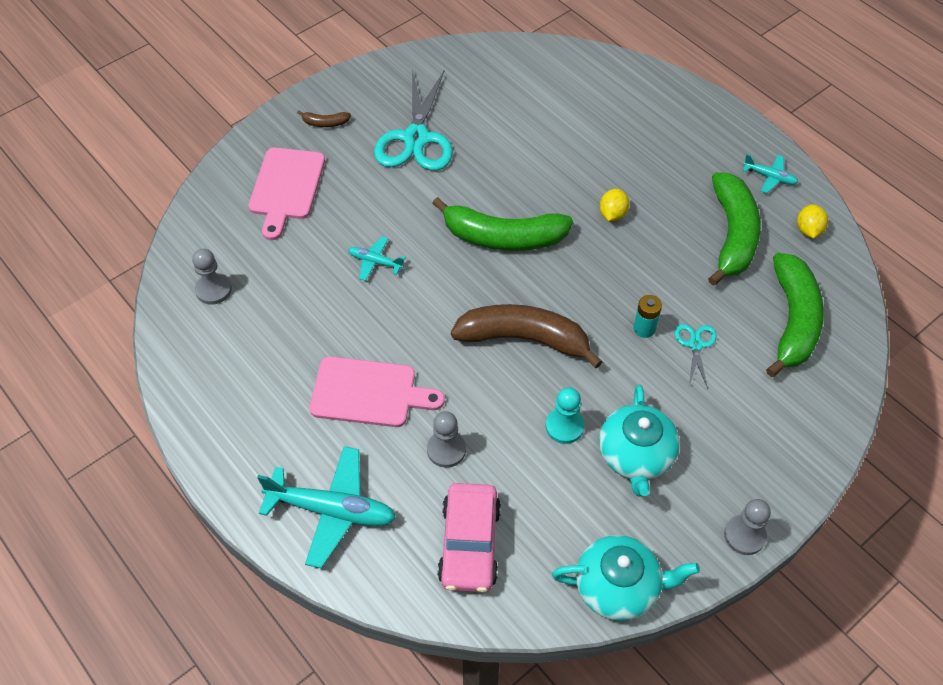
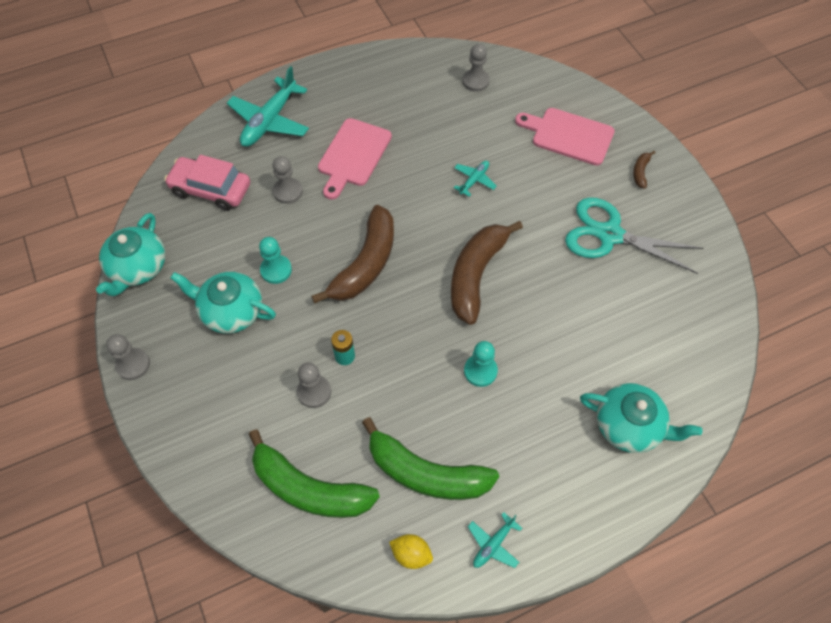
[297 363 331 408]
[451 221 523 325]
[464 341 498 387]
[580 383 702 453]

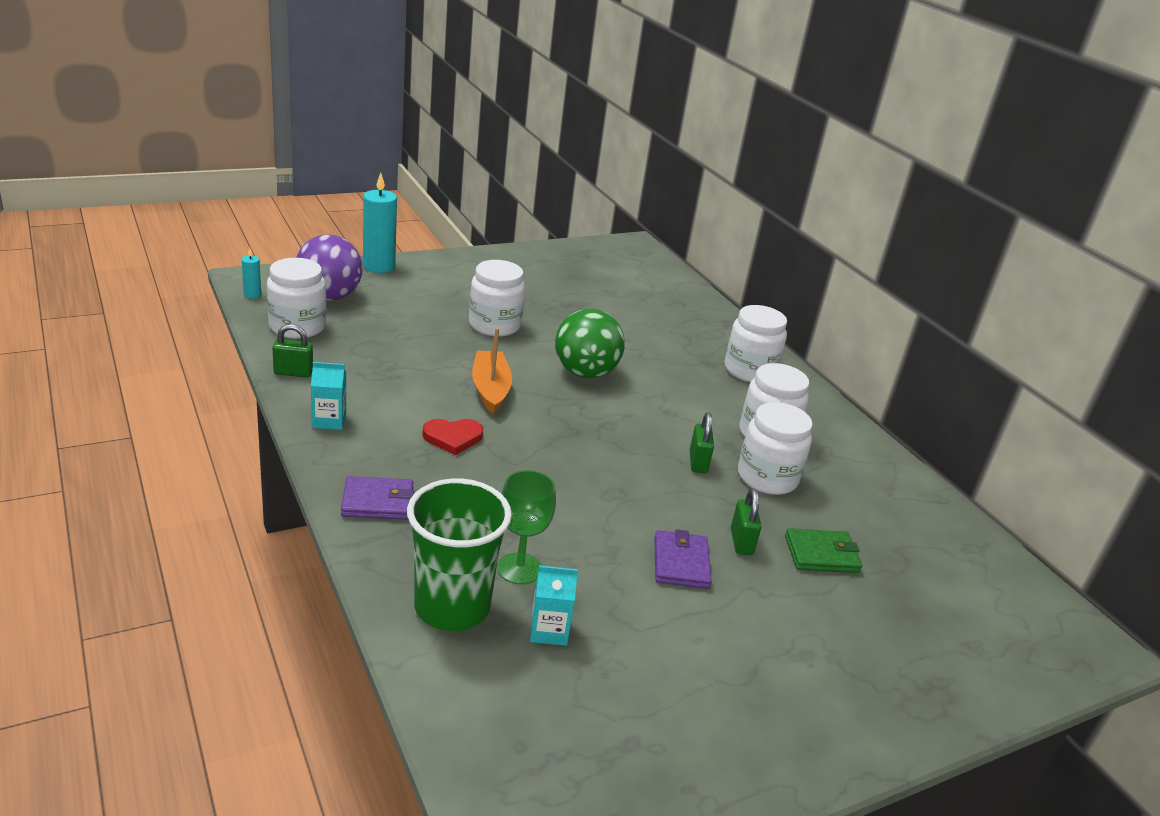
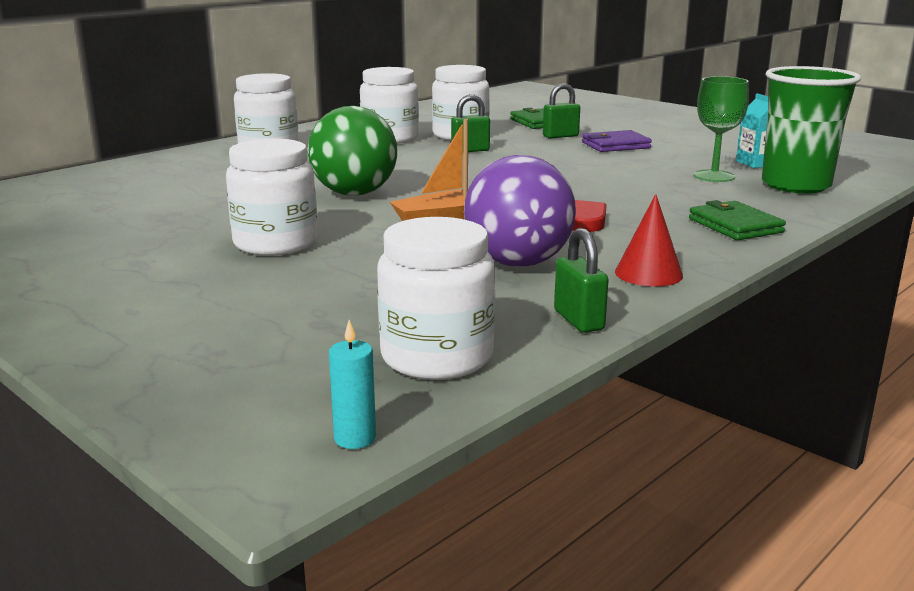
[464 155 576 267]
[615 194 683 287]
[689 200 786 240]
[363 173 397 273] (first image)

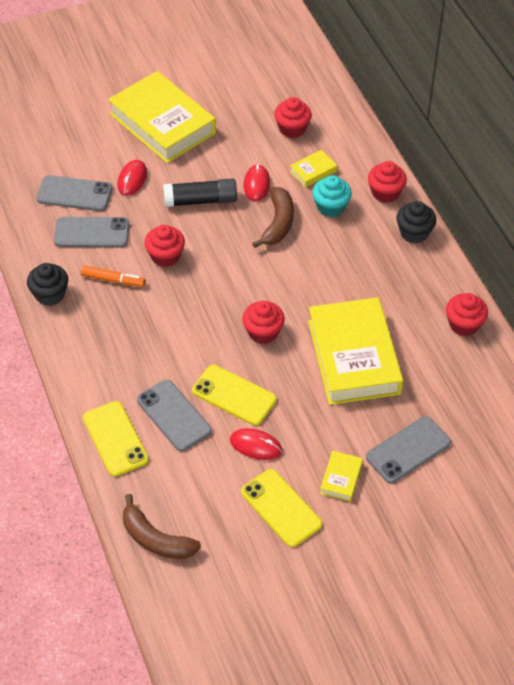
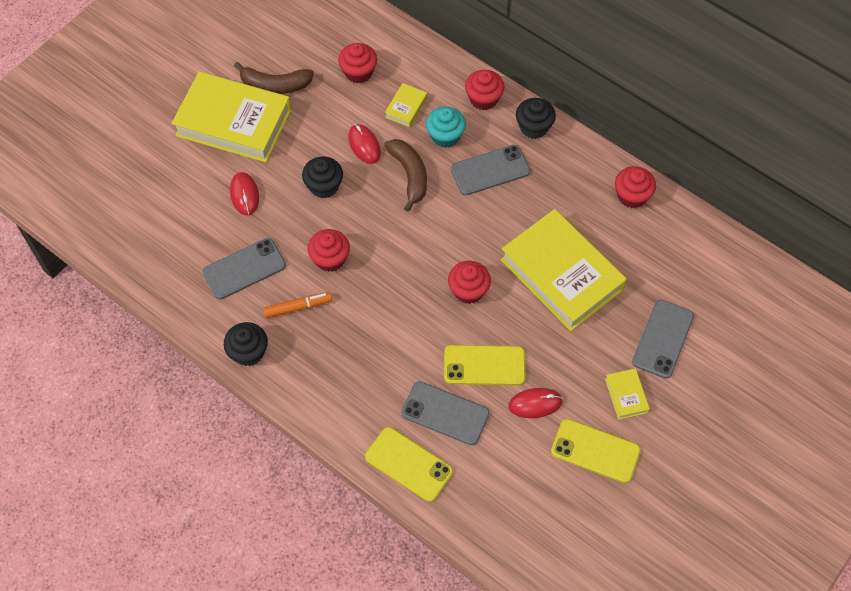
[234 62 314 94]
[302 156 343 198]
[451 145 530 195]

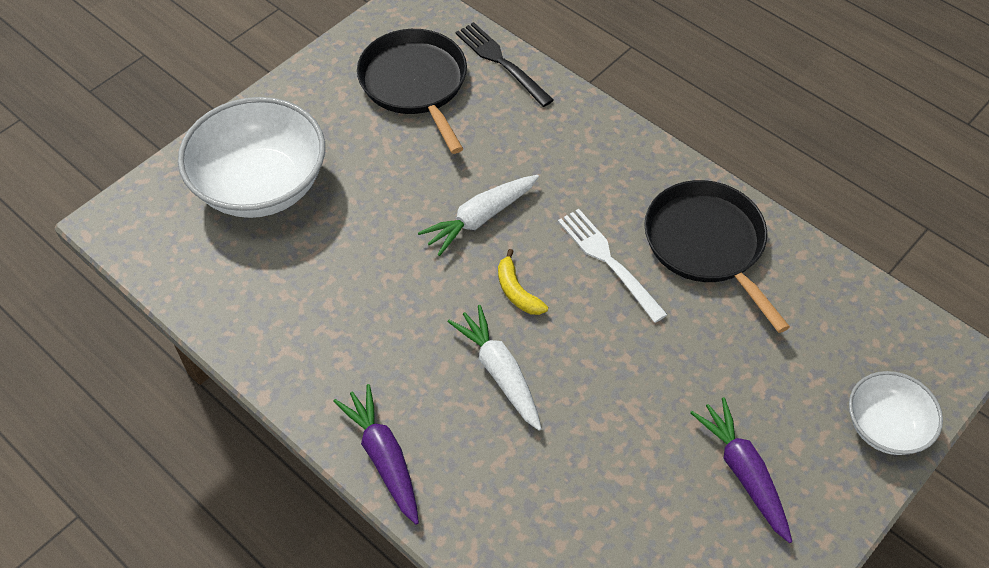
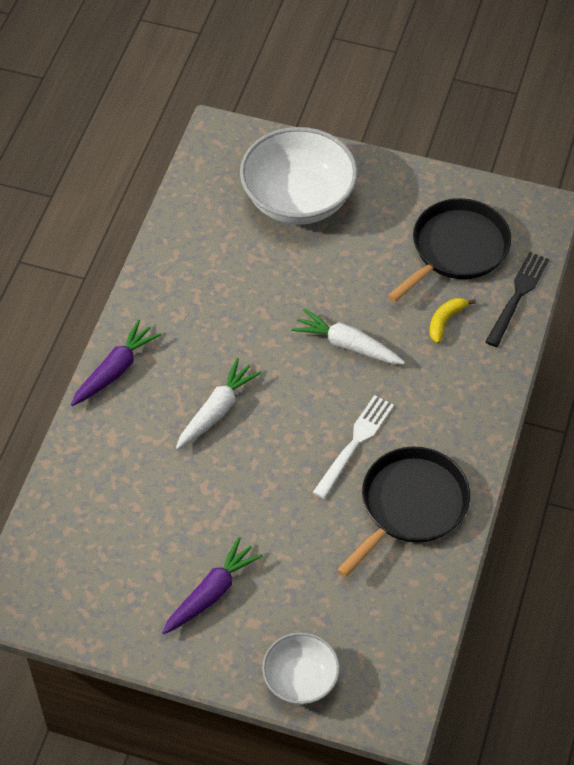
[429 298 476 343]

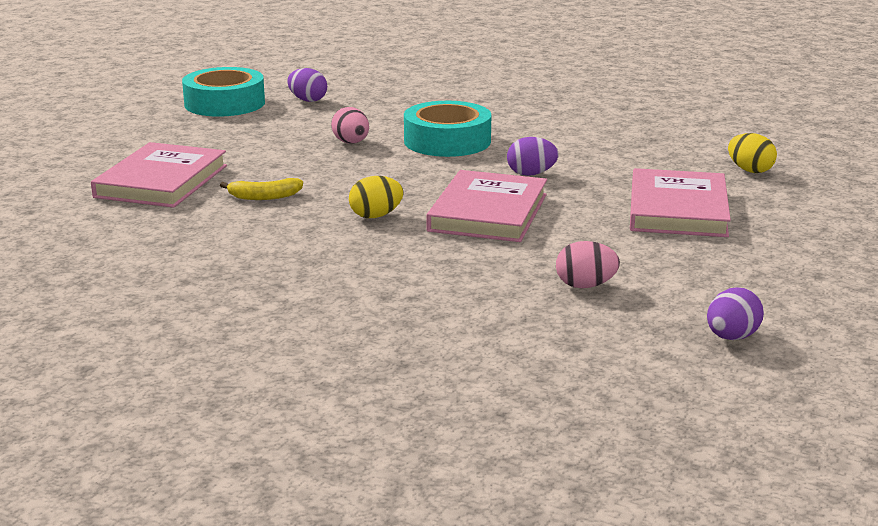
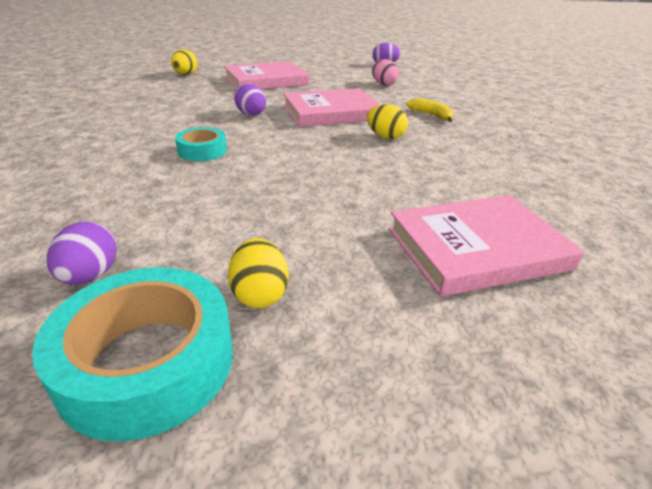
[175 127 227 161]
[228 238 289 308]
[406 98 453 122]
[331 107 369 143] (first image)

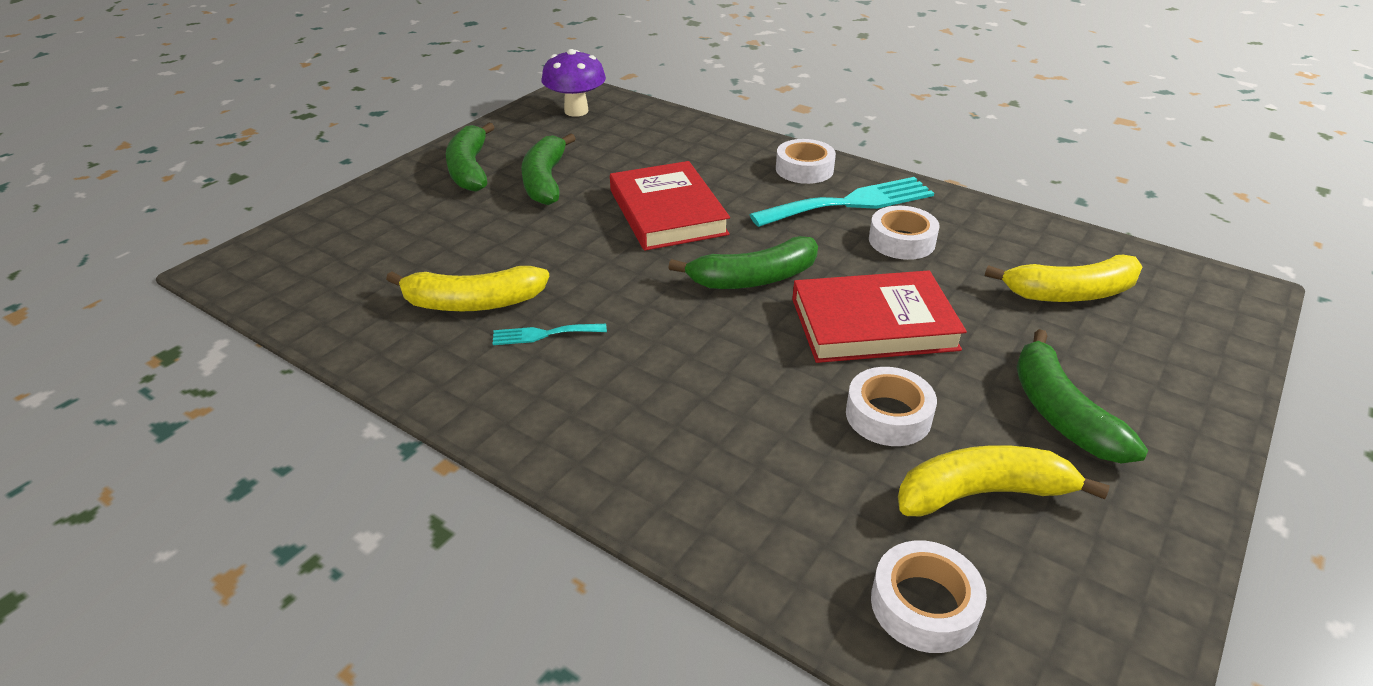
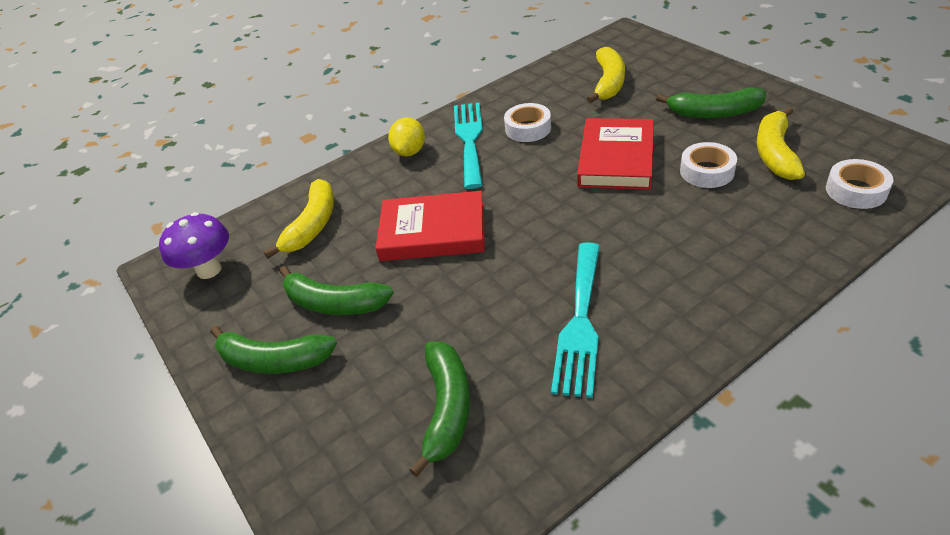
[264 179 334 258]
[388 117 425 156]
[409 342 470 477]
[551 242 600 398]

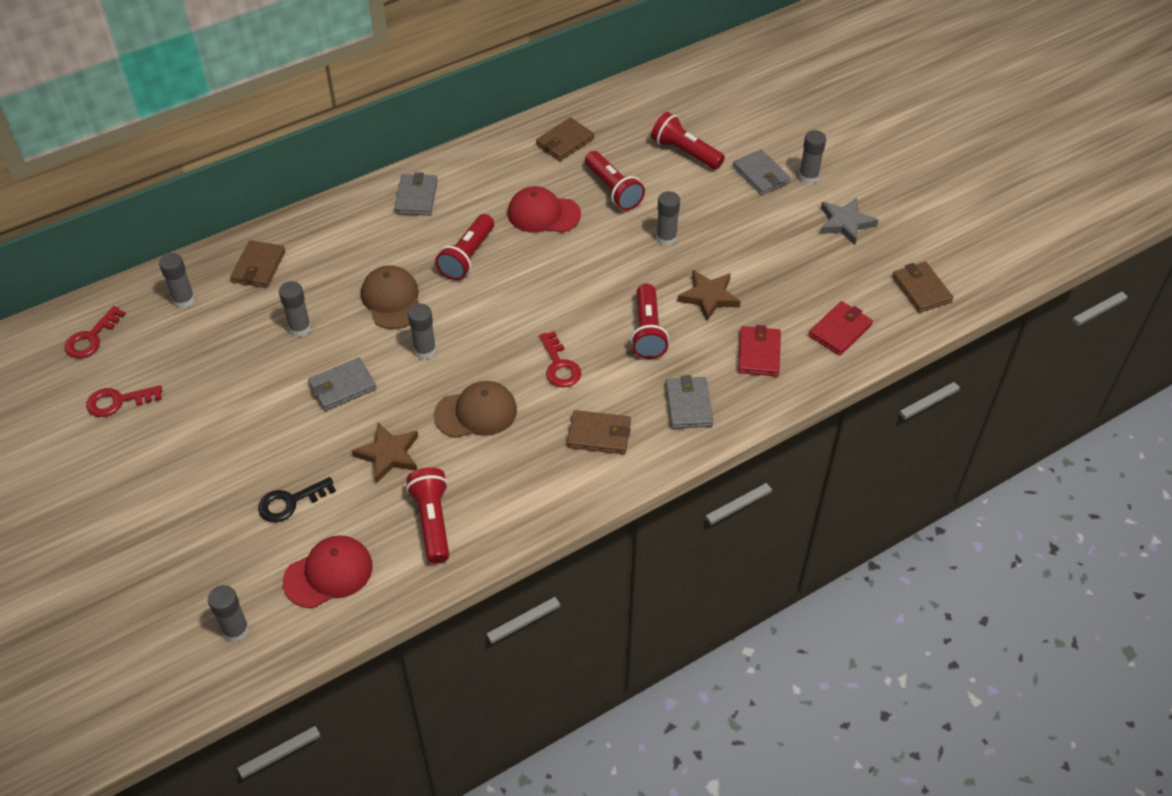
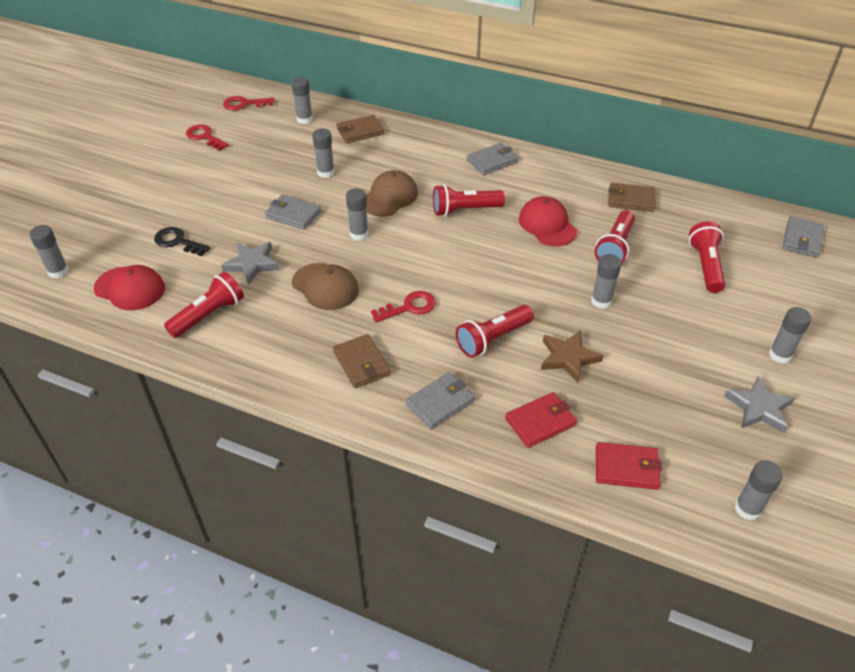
[221 242 280 284]
[371 291 436 323]
[735 460 783 520]
[783 216 825 257]

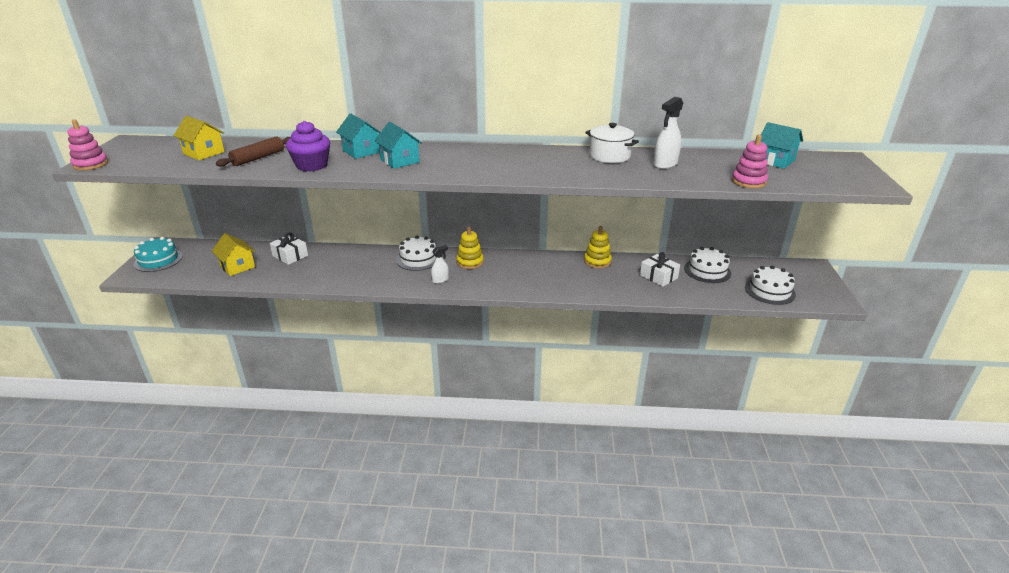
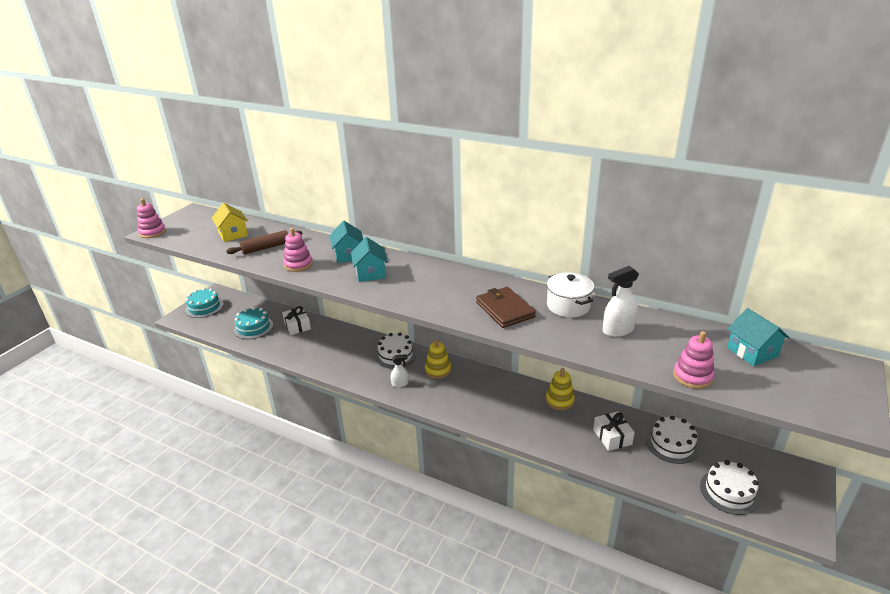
[234 307 273 339]
[283 228 313 272]
[476 287 536 328]

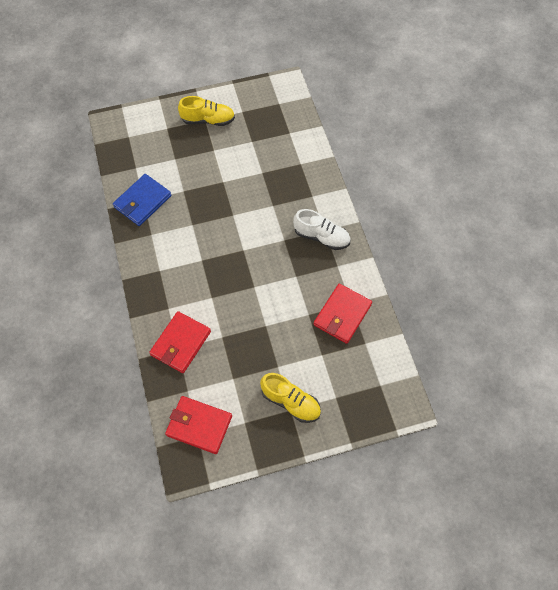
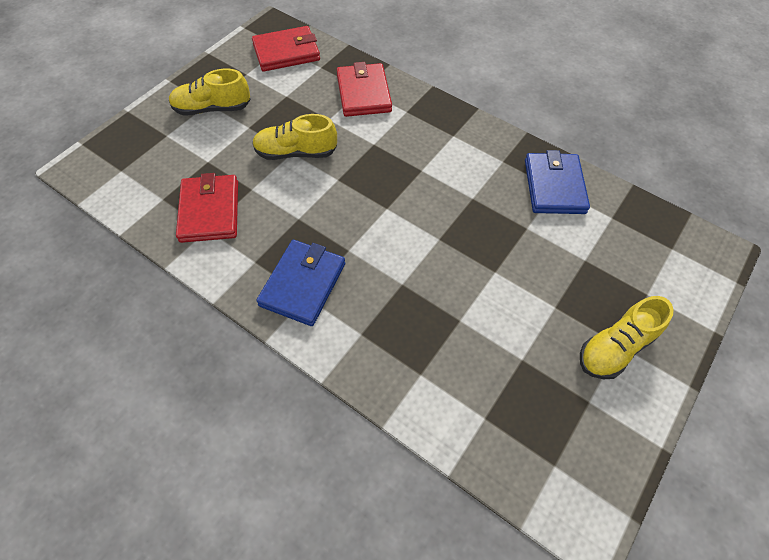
[252 114 337 160]
[256 240 345 326]

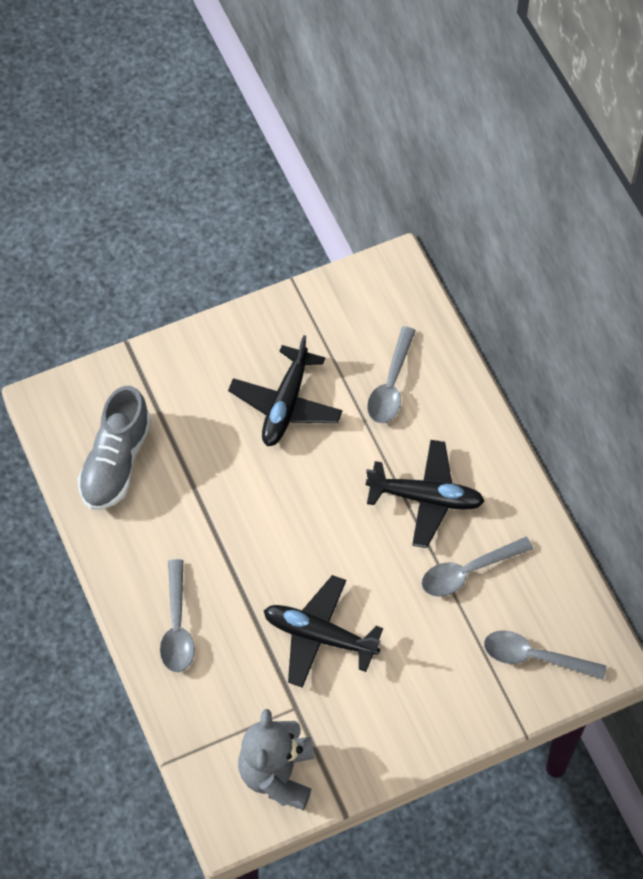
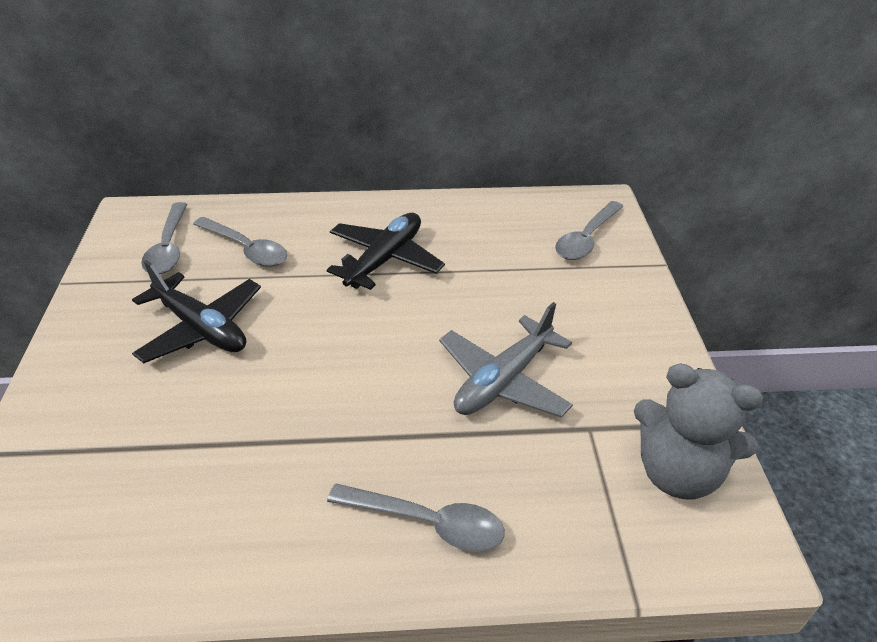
[141 202 187 274]
[439 302 573 417]
[78 386 151 510] (first image)

